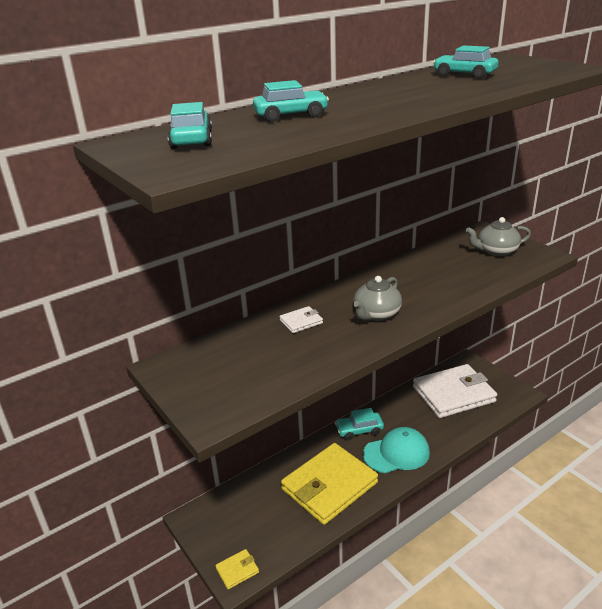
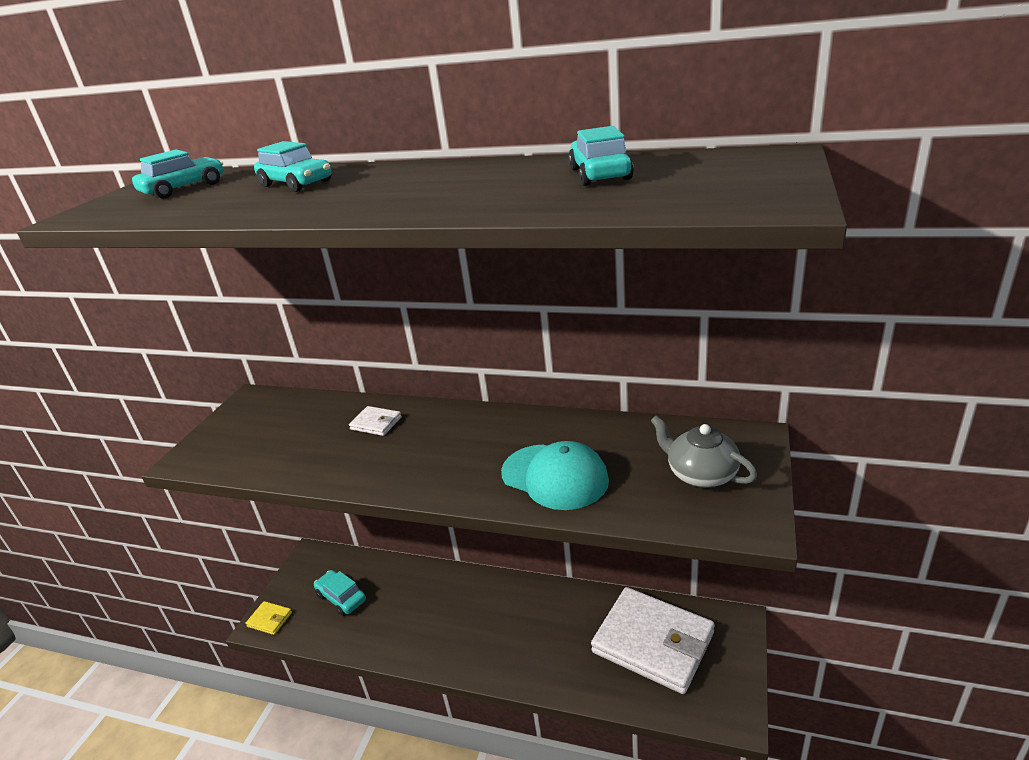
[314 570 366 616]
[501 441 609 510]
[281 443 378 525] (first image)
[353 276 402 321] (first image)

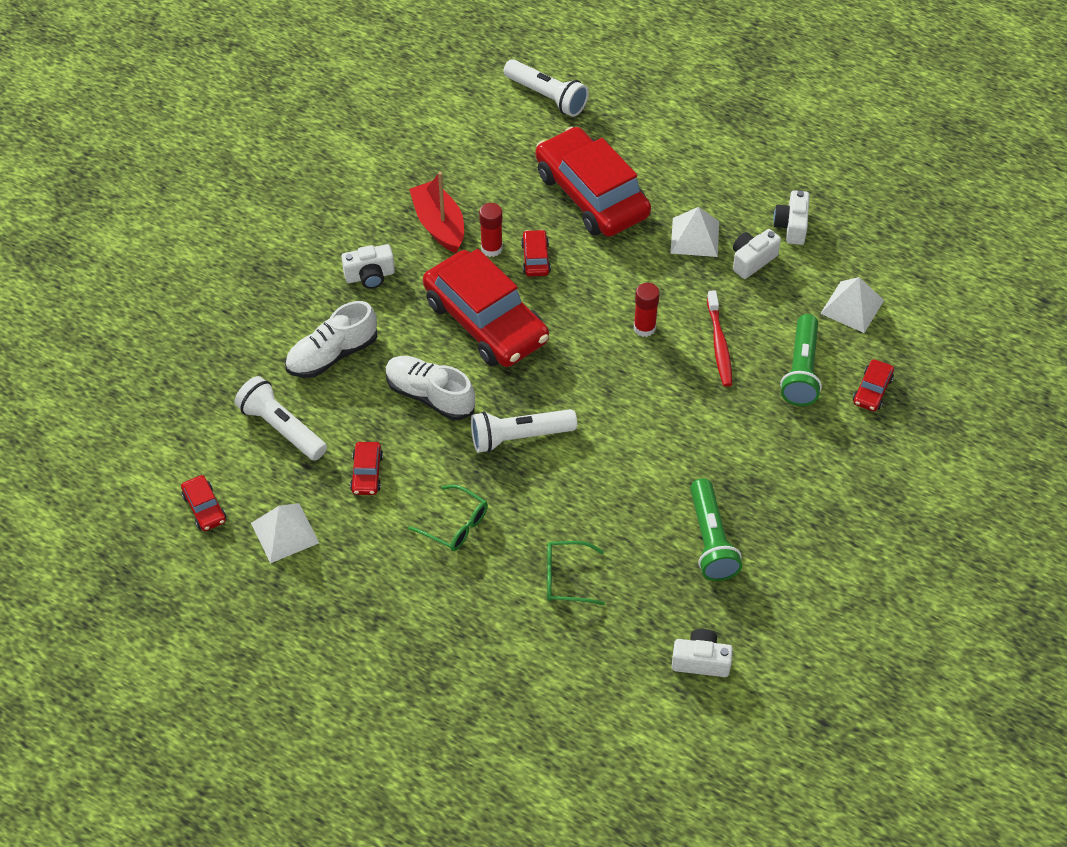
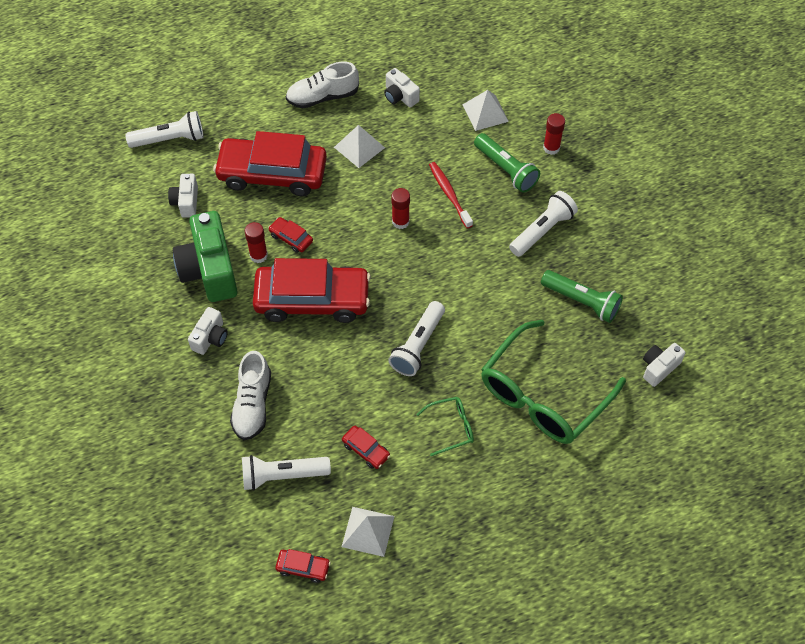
[168 174 198 218]
[173 211 238 302]
[286 62 359 108]
[429 162 473 228]
[481 320 626 444]
[509 191 578 257]
[543 113 565 155]

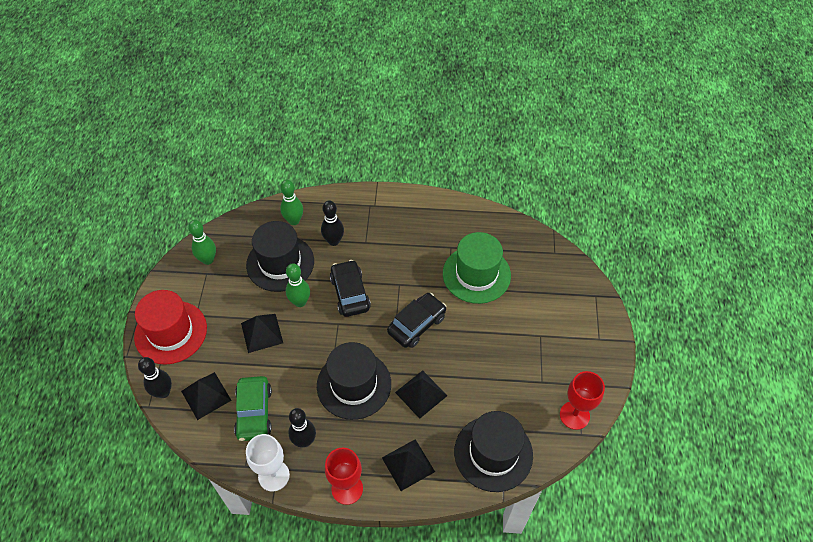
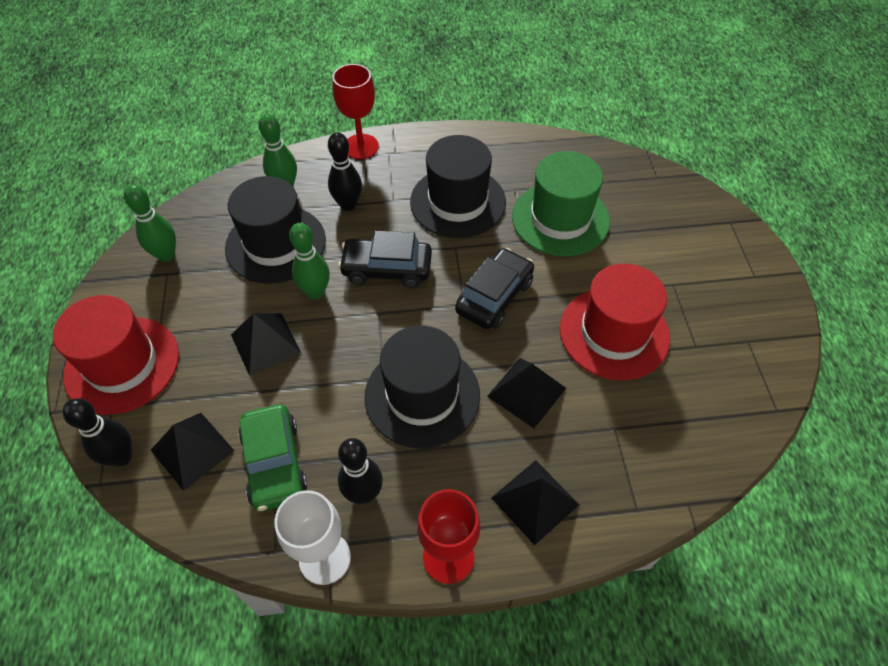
[333 64 379 159]
[338 230 432 288]
[410 135 506 238]
[560 263 670 380]

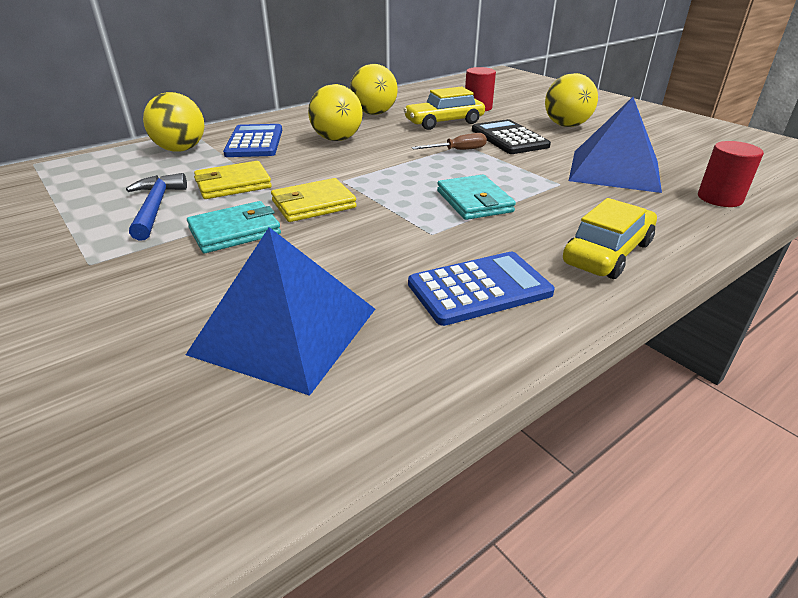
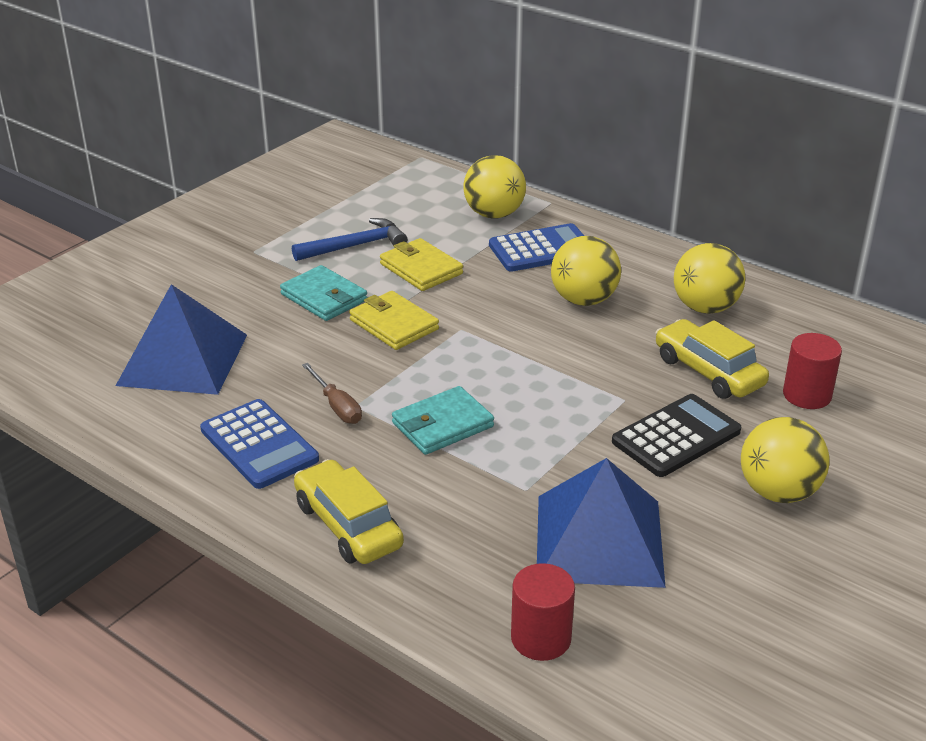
[294 459 404 564]
[302 363 362 424]

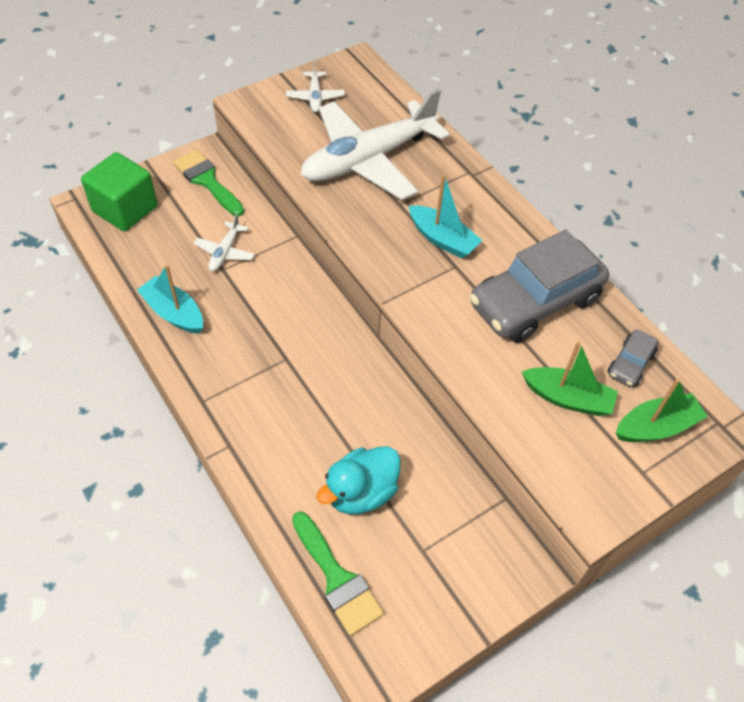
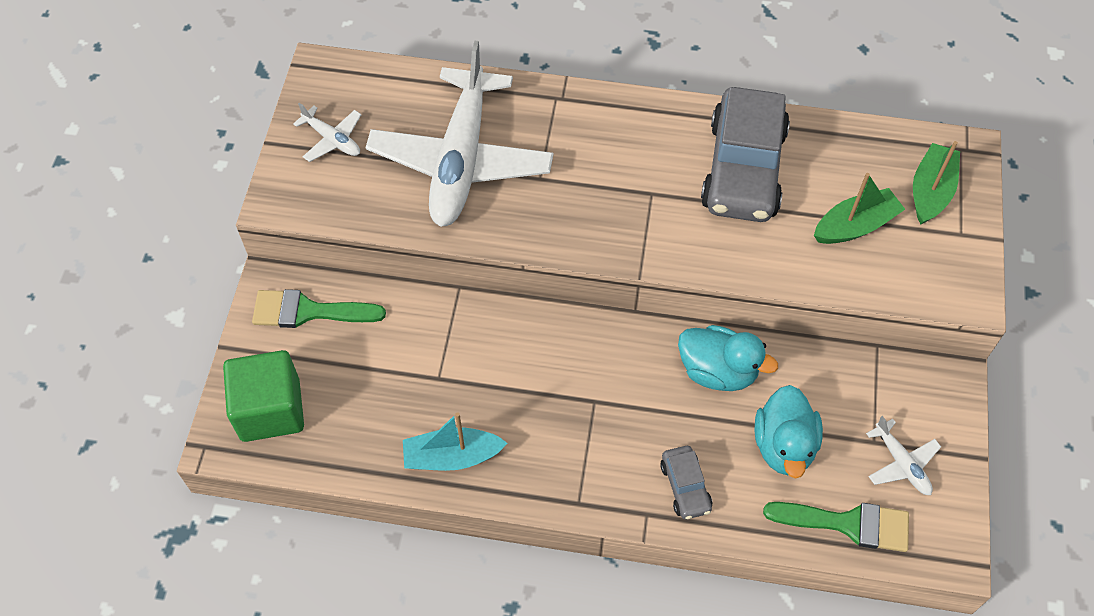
[660 446 712 519]
[678 325 778 391]
[866 416 941 495]
[409 175 483 259] (first image)

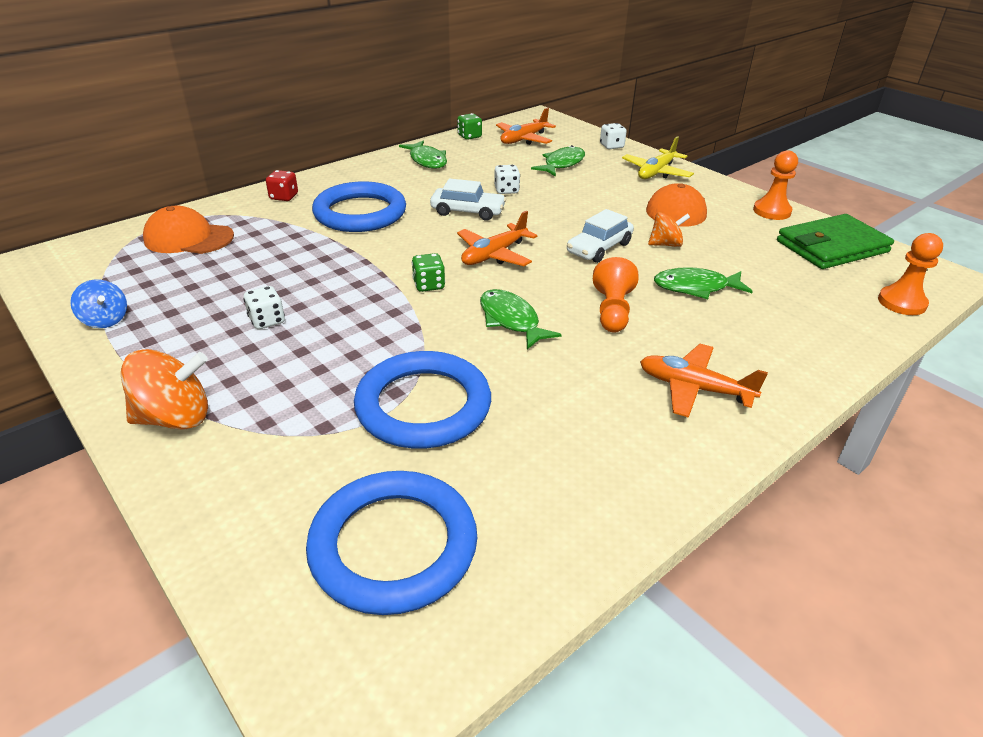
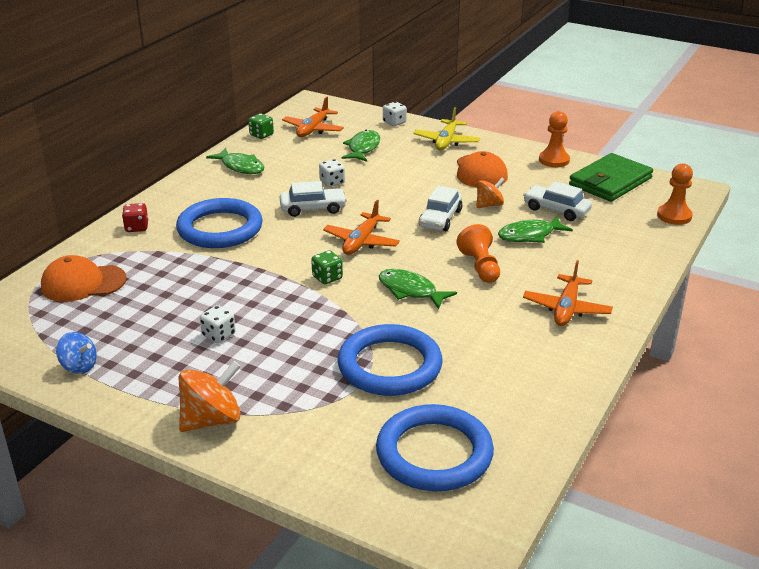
[523 181 592 221]
[523 260 613 326]

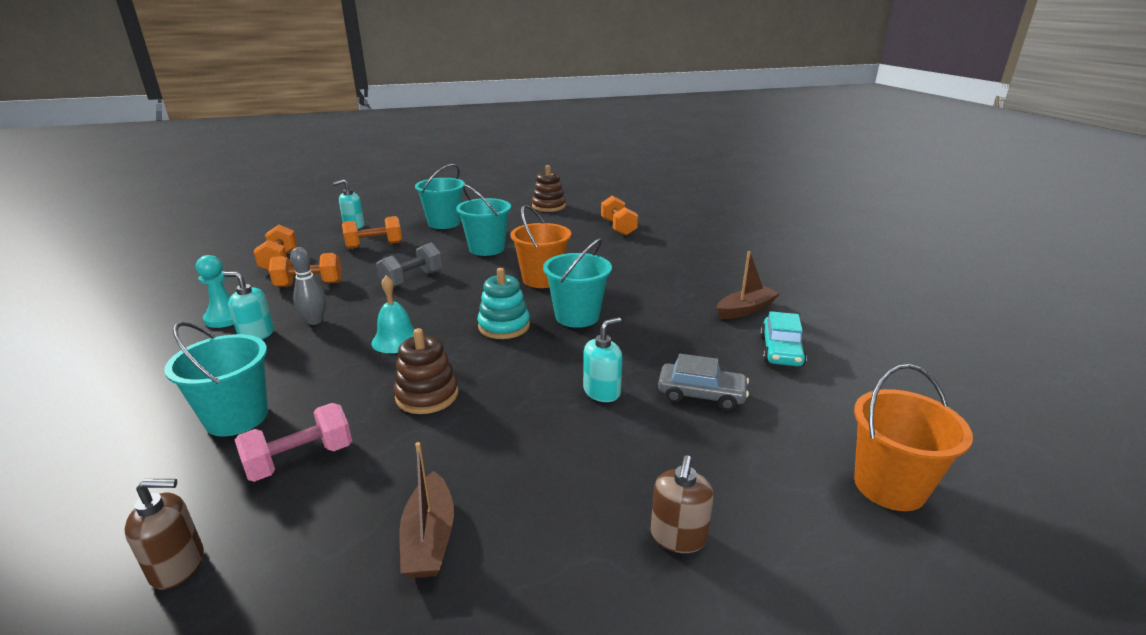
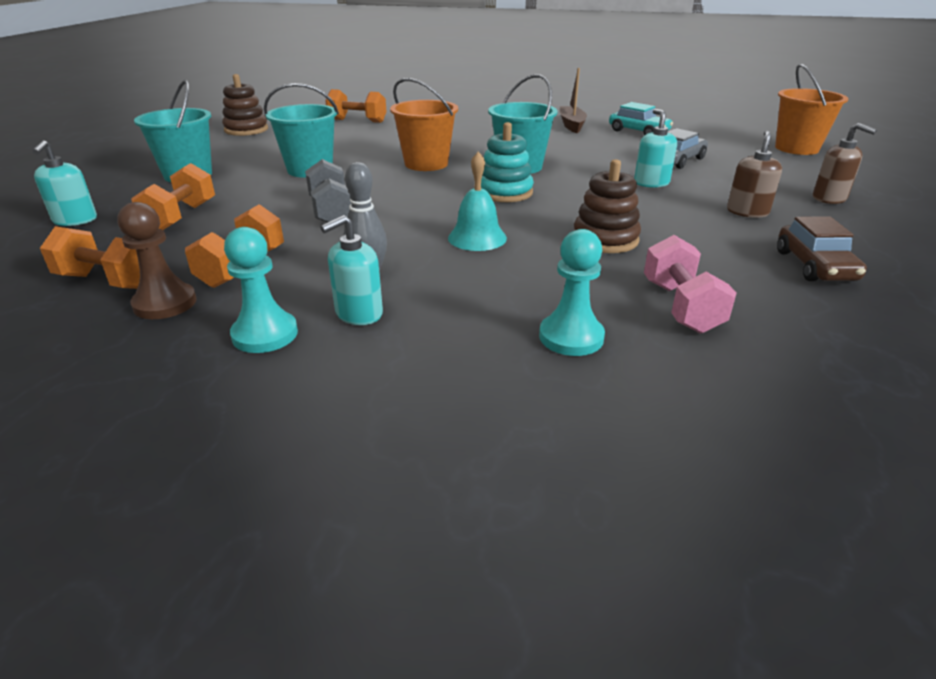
[117 202 196 319]
[539 229 605 356]
[727 130 782 218]
[777 216 867 281]

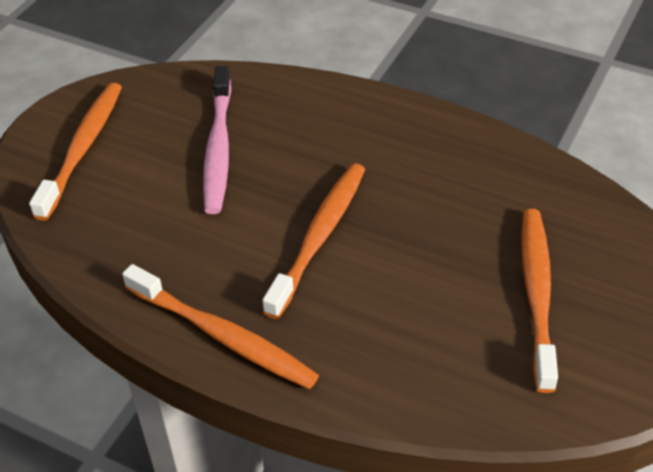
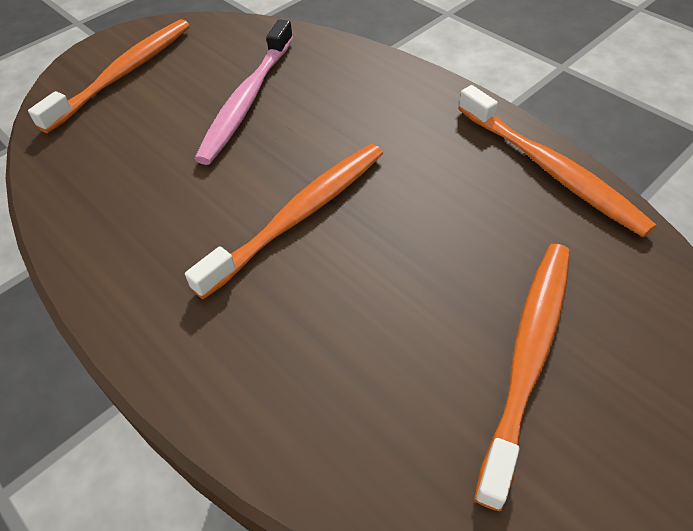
[458 85 656 237]

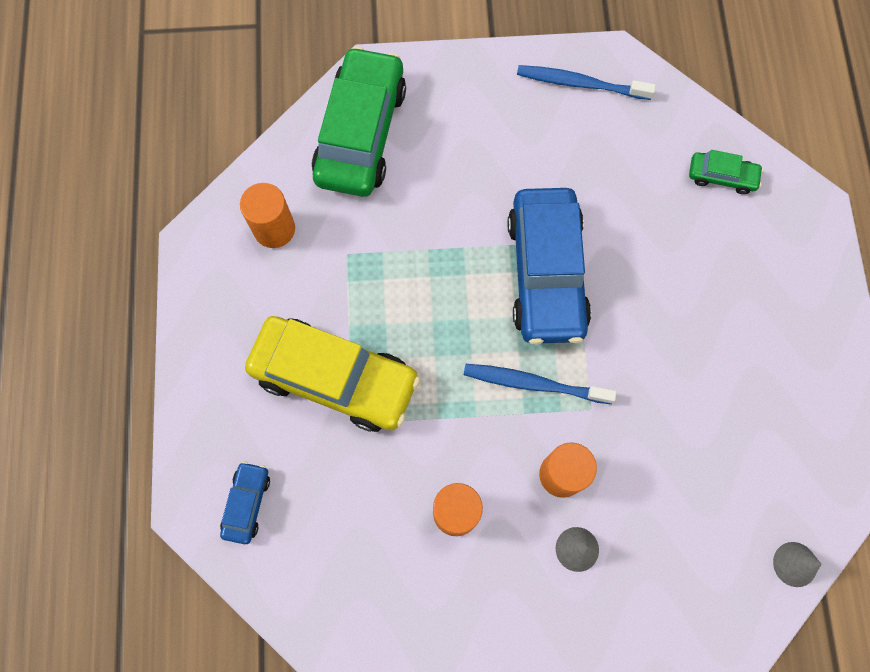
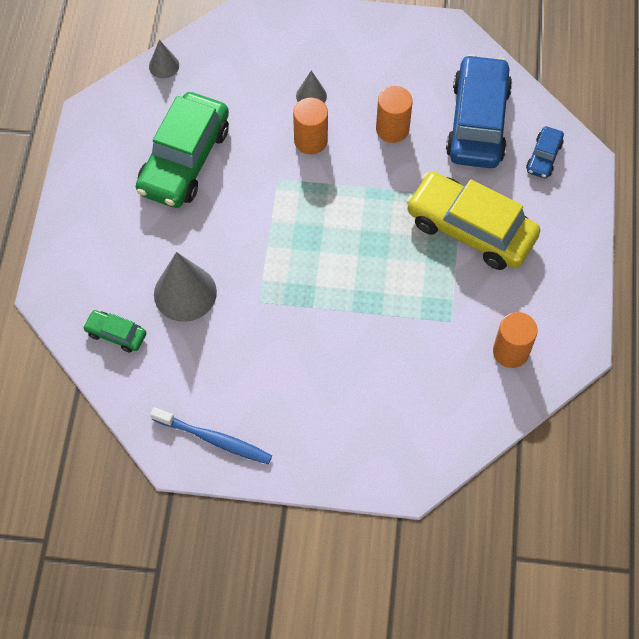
[136 92 229 208]
[154 252 217 322]
[446 54 512 168]
[464 364 617 404] (first image)

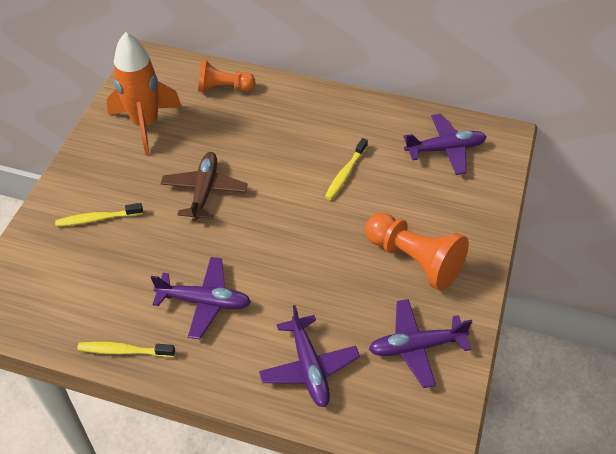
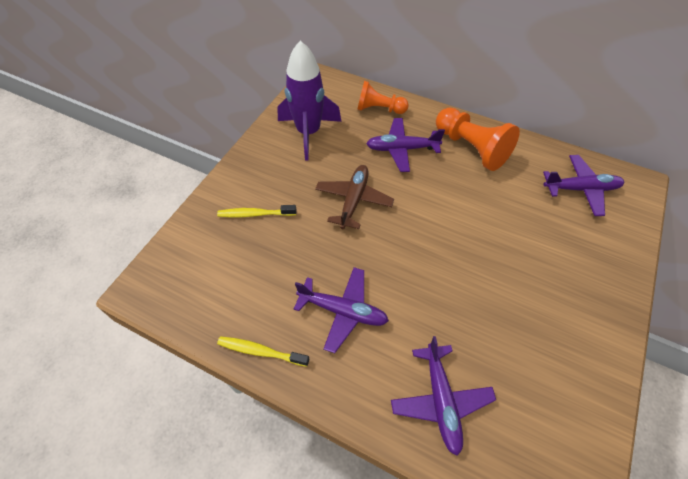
[277 40 341 161]
[366 118 445 172]
[436 108 520 171]
[325 138 368 200] (first image)

